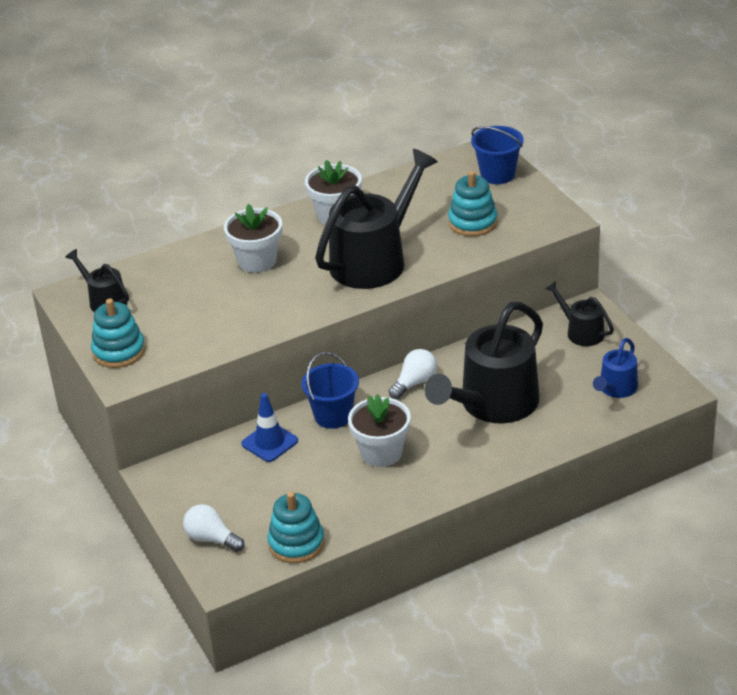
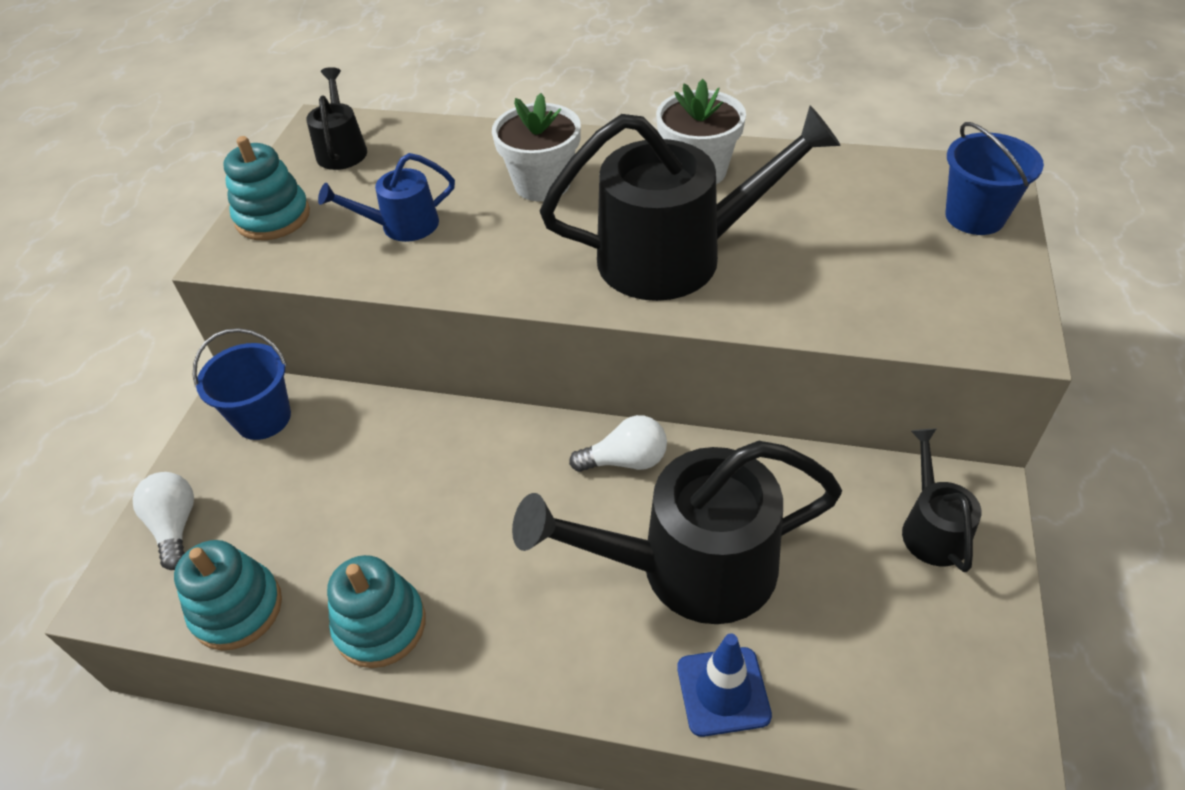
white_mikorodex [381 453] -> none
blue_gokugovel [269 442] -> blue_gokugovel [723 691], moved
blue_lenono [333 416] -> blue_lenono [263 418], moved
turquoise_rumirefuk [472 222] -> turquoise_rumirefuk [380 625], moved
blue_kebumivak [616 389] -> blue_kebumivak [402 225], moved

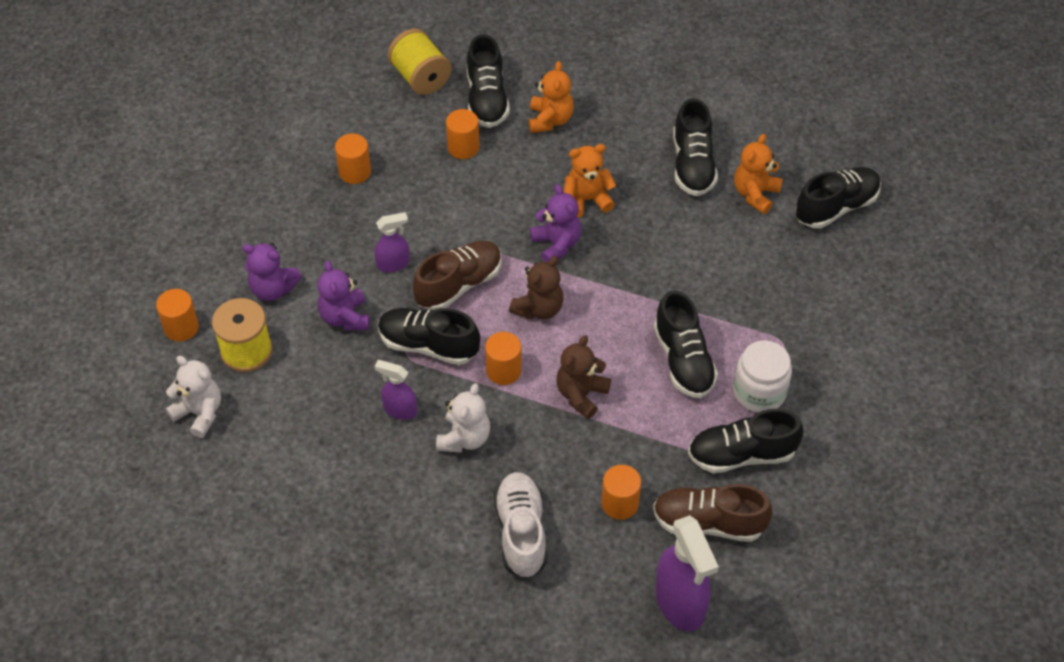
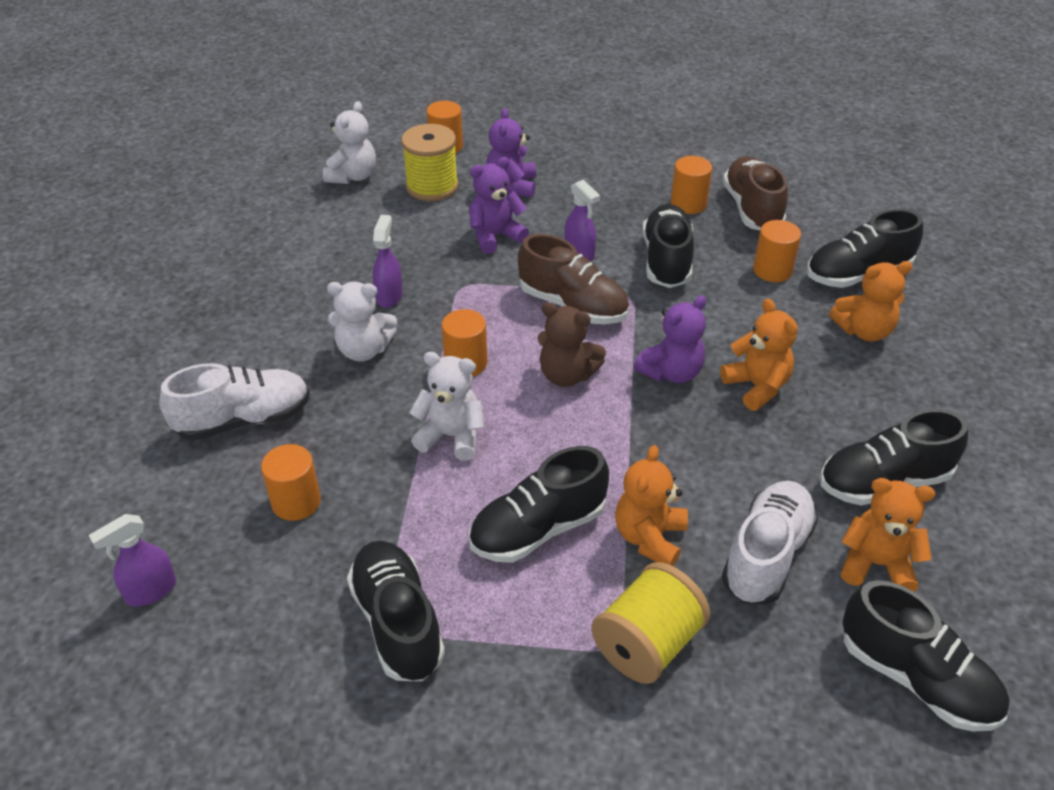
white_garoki [759 392] -> none
none -> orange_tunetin [649 538]
none -> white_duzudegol [766 555]
black_duzudegol [428 345] -> black_duzudegol [666 261], moved
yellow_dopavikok [420 77] -> yellow_dopavikok [647 644], moved
brown_duzudegol [708 523] -> brown_duzudegol [752 209], moved
brown_tunetin [581 394] -> white_tunetin [451 436]
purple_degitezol [680 603] -> purple_degitezol [150 591], x0.56

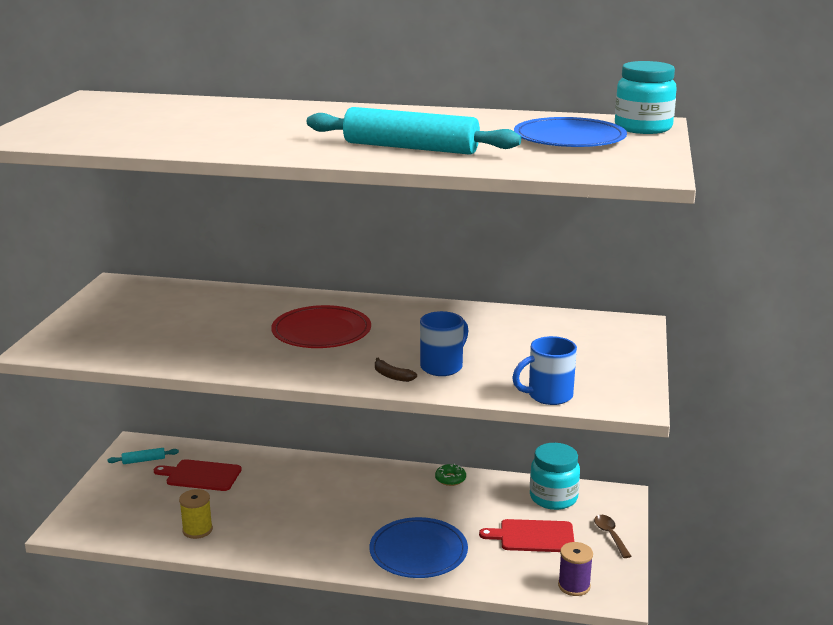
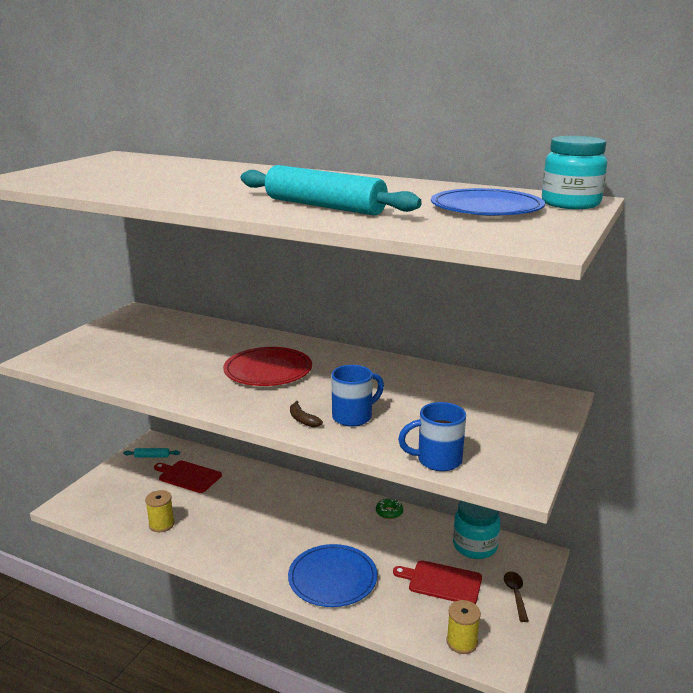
purple_dopavikok [574 586] -> yellow_dopavikok [461 642]

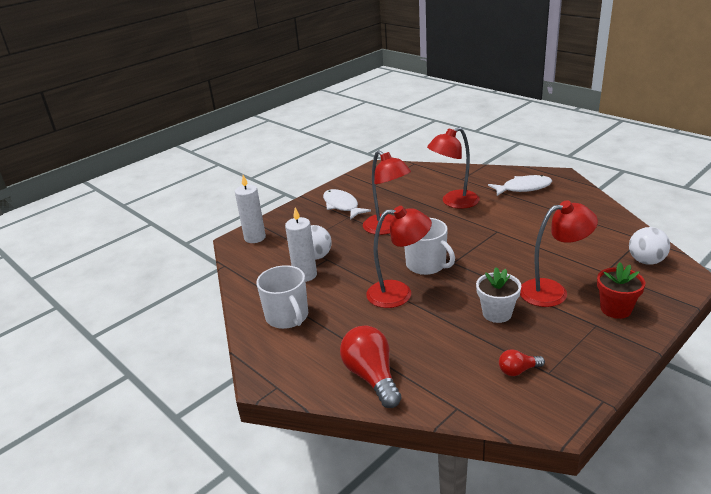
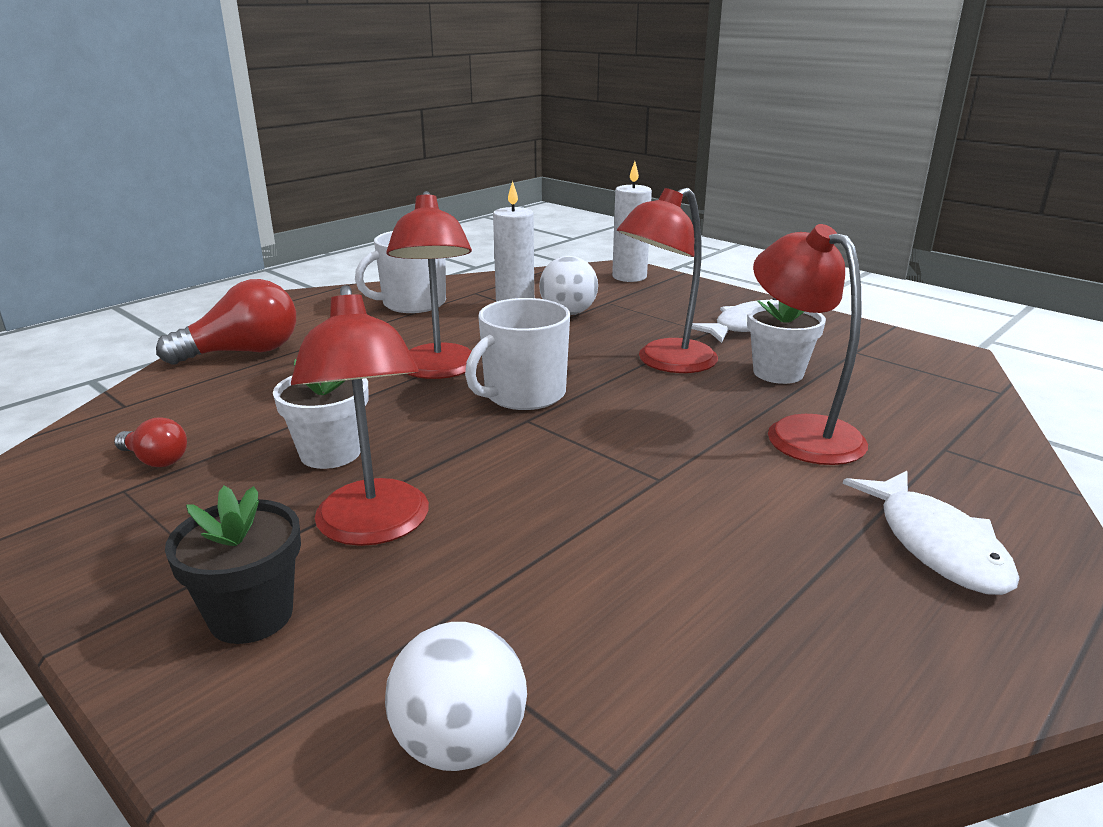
none -> white_mikorodex [778 373]
red_mikorodex [615 309] -> black_mikorodex [251 615]
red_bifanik [518 370] -> red_bifanik [156 460], 135 degrees clockwise

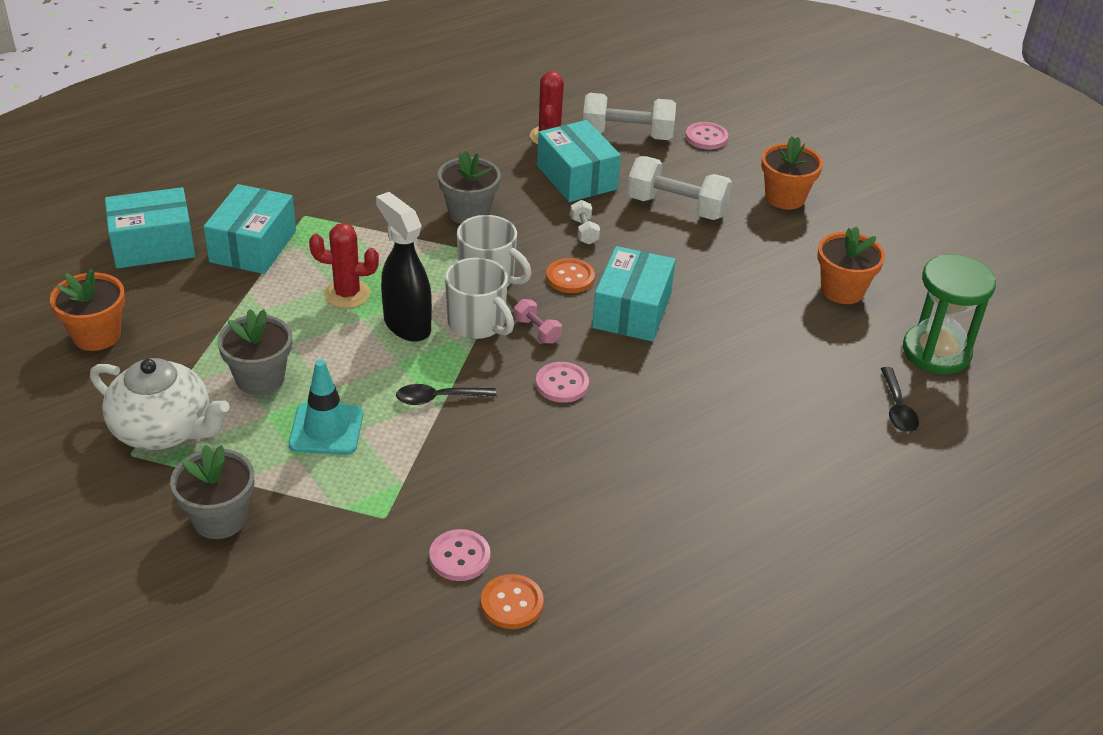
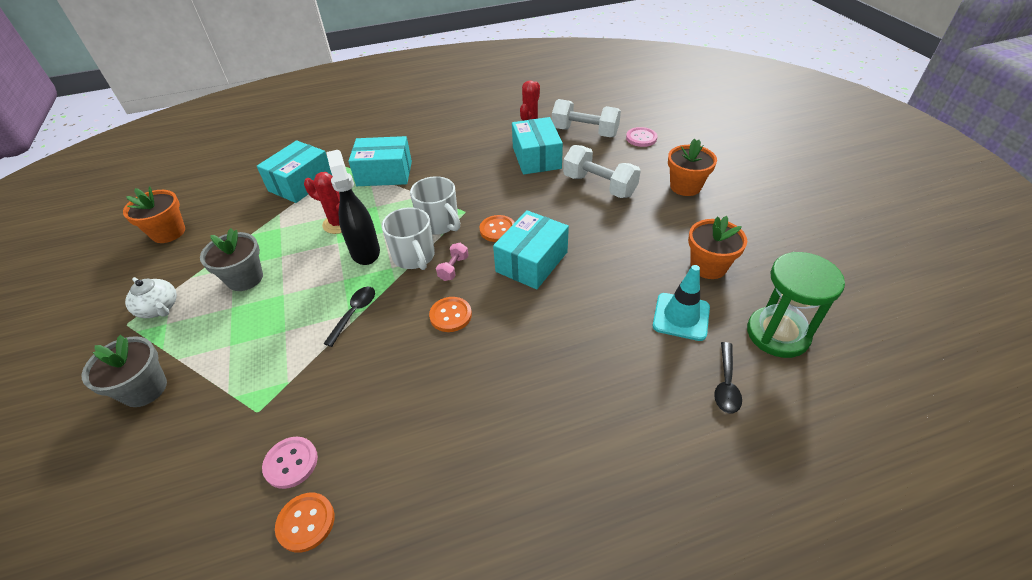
grey_mikorodex [469 213] -> none
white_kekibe [584 231] -> none
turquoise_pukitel [153 245] -> turquoise_pukitel [384 173], moved
turquoise_gokugovel [326 429] -> turquoise_gokugovel [681 317], moved
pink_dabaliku [562 384] -> orange_dabaliku [450 315]
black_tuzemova [438 398] -> black_tuzemova [354 313], 105 degrees clockwise
pink_kekibe [537 331] -> pink_kekibe [453 268], 45 degrees clockwise
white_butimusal [164 430] -> white_butimusal [159 308], x0.60

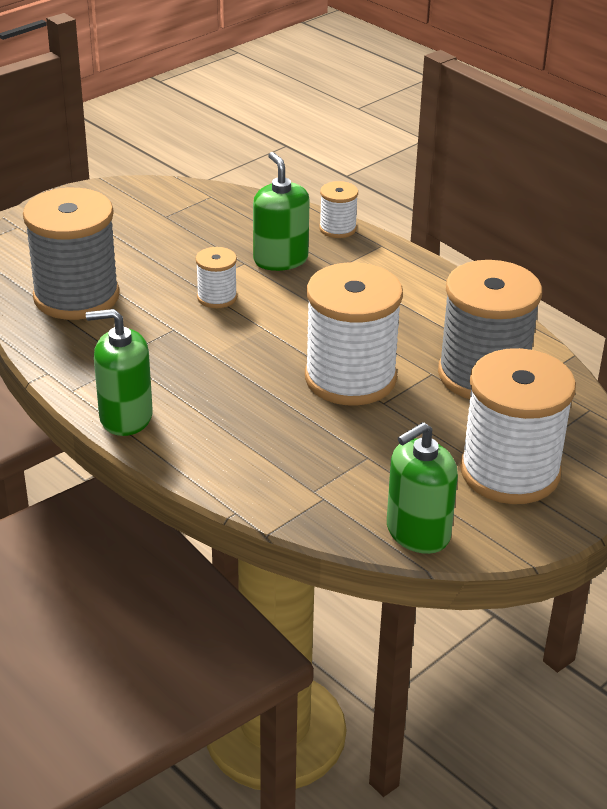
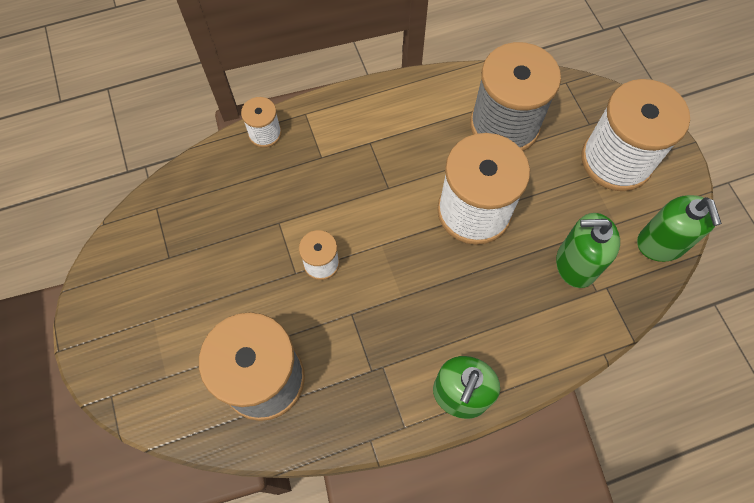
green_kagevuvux [280 259] -> green_kagevuvux [575 264], moved

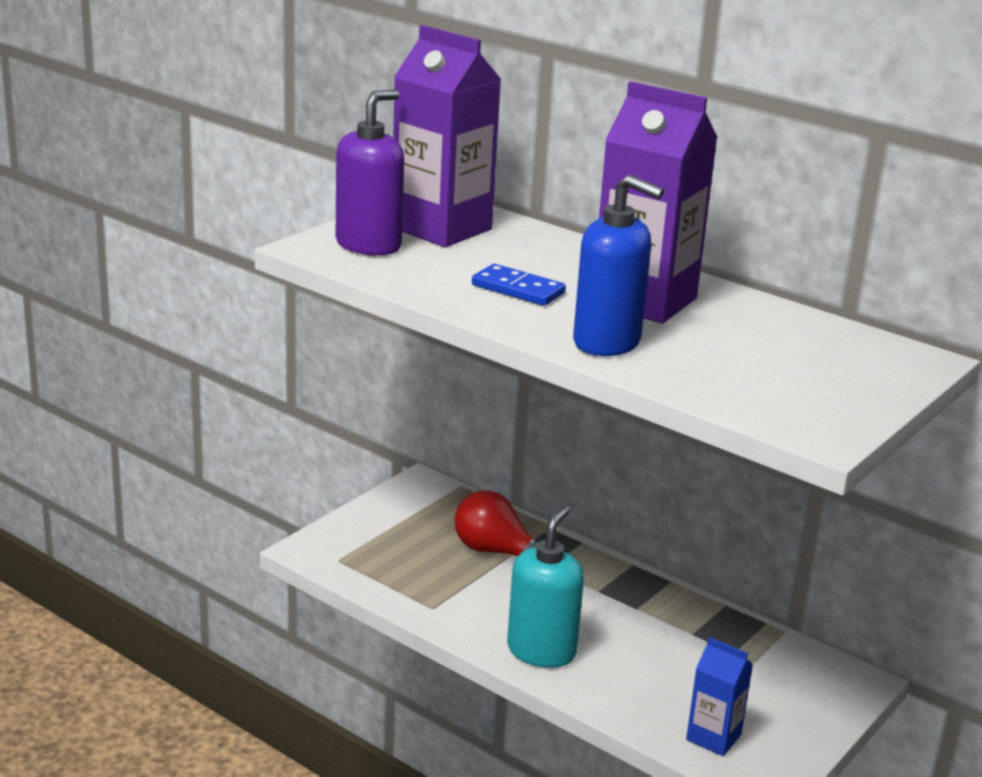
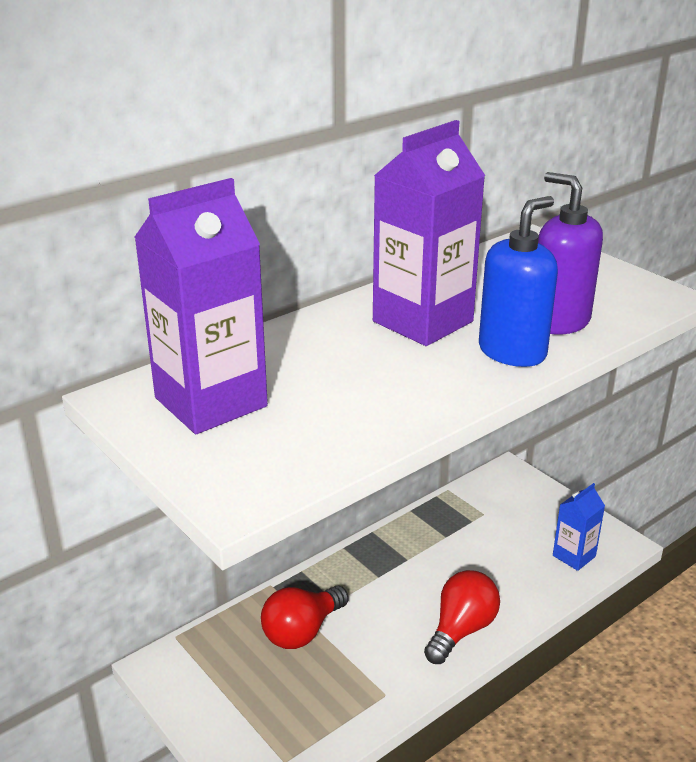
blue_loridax [518 289] -> none
purple_kagevuvux [369 245] -> purple_kagevuvux [558 321], moved
turquoise_kagevuvux [541 651] -> red_bifanik [461 630]

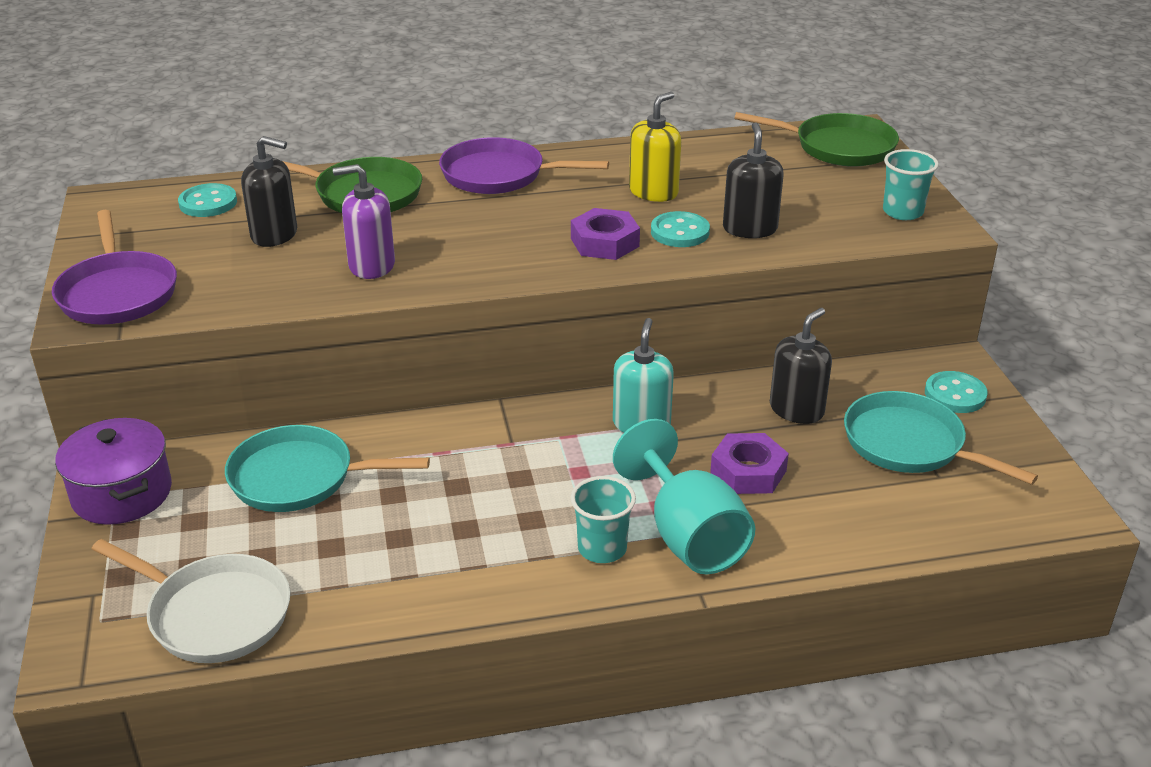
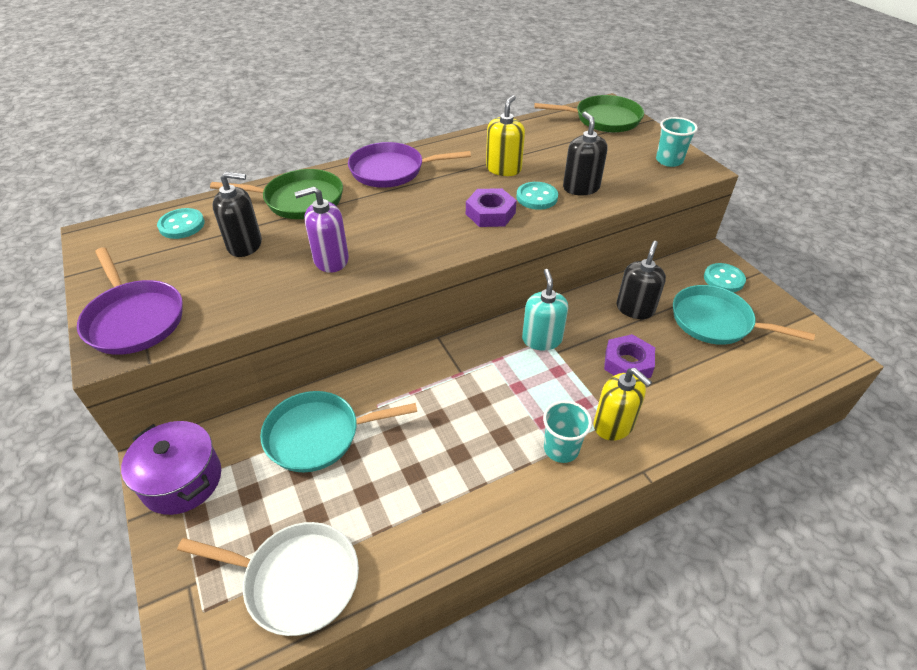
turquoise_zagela [688 536] -> yellow_kagevuvux [613 425]

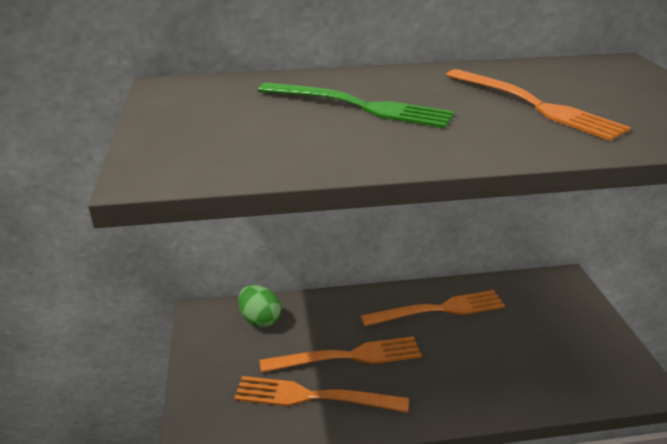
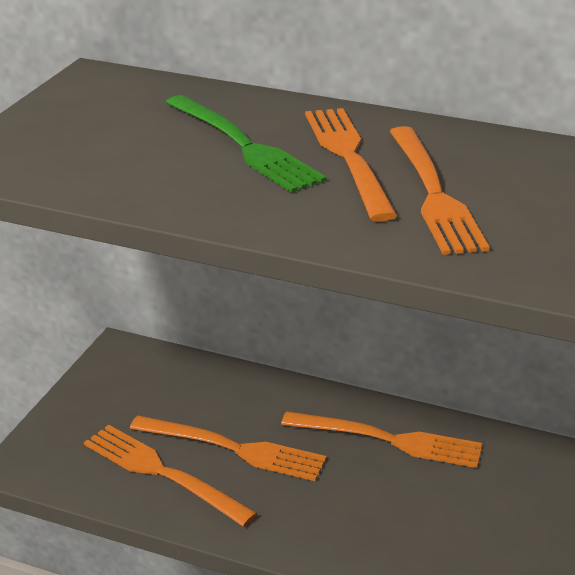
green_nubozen [260 319] -> none
none -> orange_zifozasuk [347 156]

